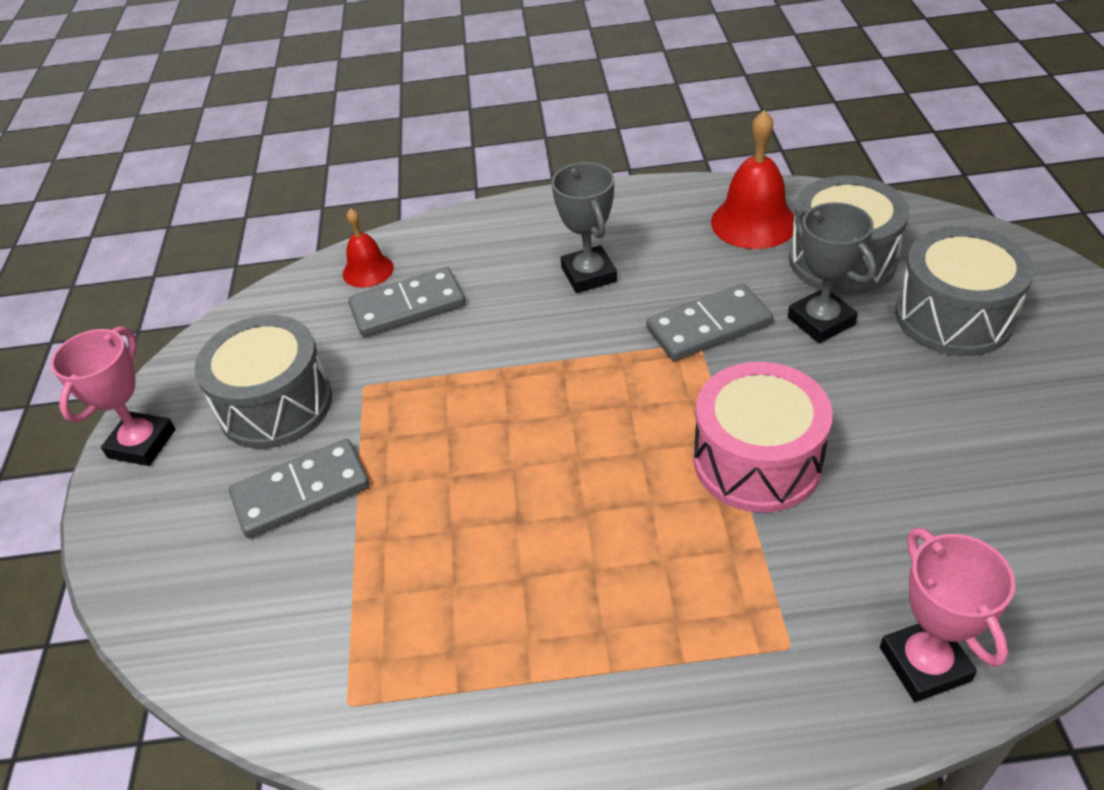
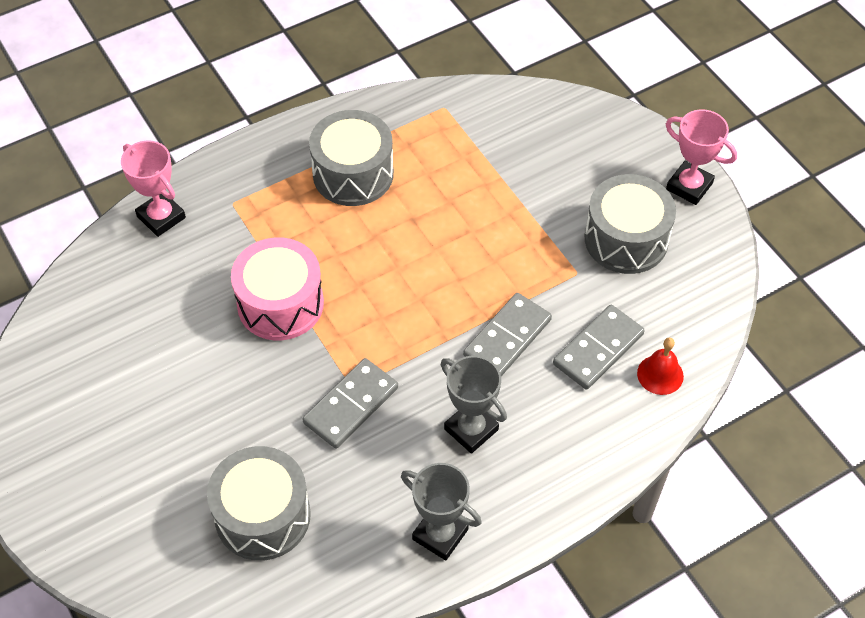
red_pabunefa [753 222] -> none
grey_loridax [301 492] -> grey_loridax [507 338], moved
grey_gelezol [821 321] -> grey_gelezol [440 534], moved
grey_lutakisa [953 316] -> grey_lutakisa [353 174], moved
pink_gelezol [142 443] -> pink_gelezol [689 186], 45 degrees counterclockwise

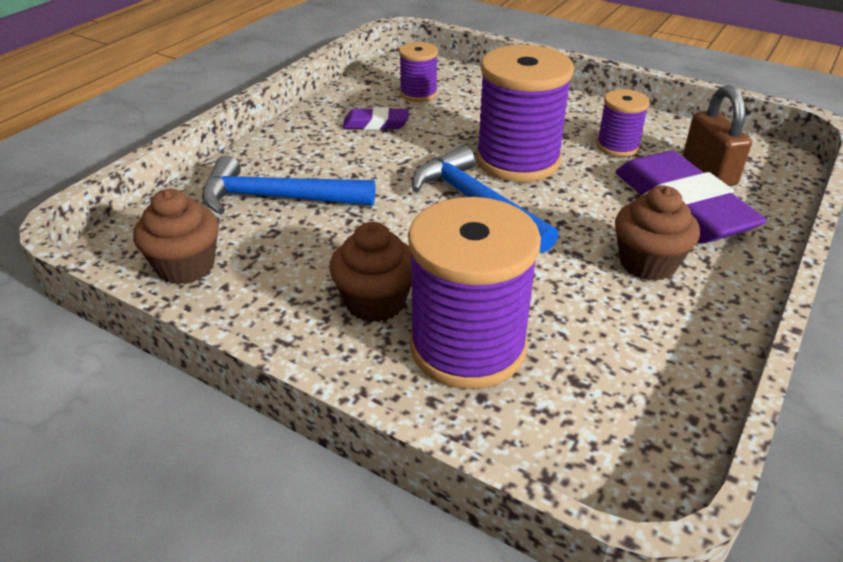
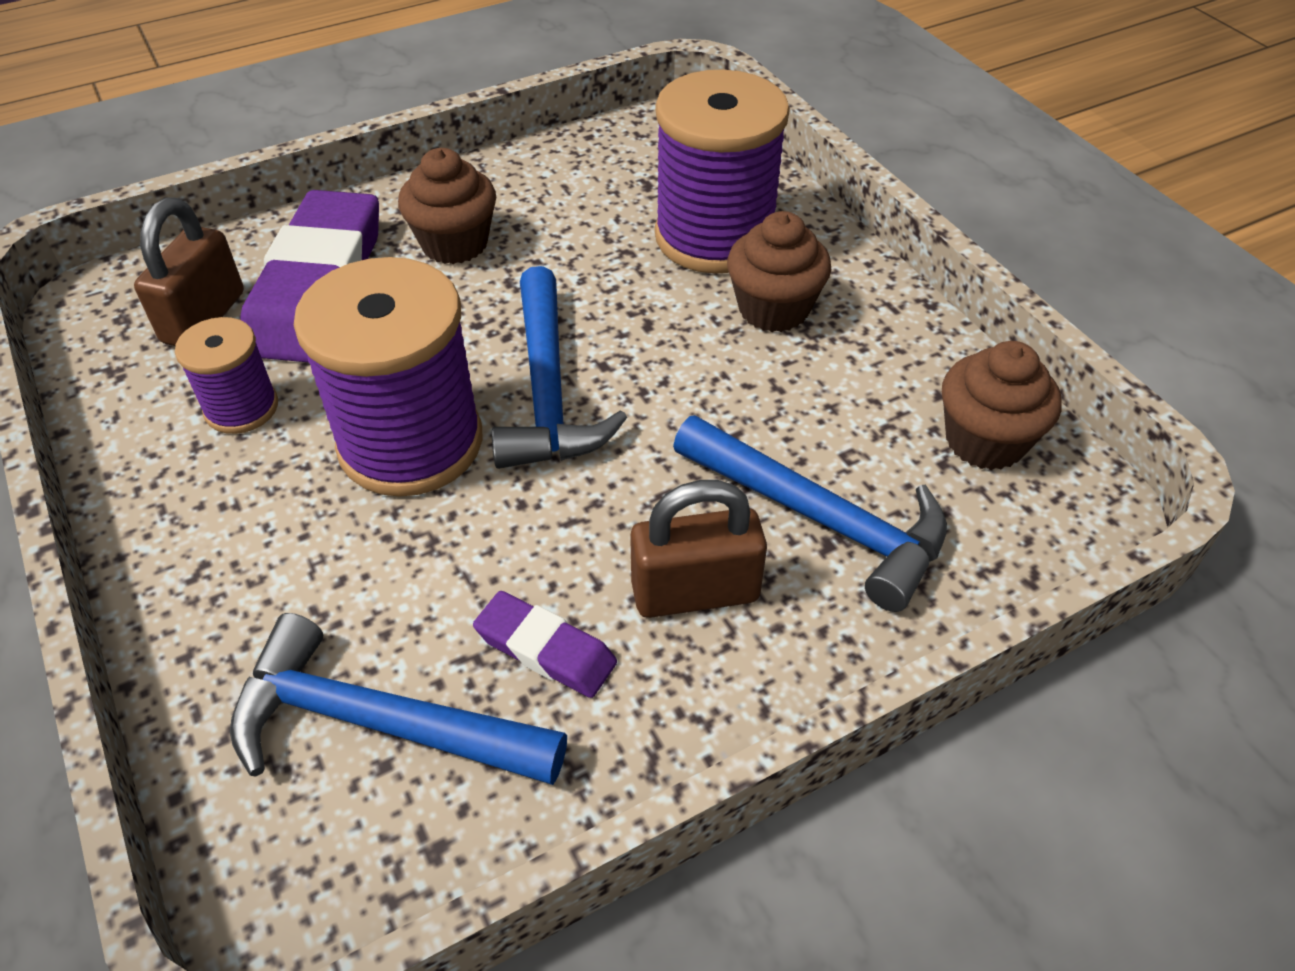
none -> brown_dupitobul [695 592]
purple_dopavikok [418 94] -> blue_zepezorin [380 723]

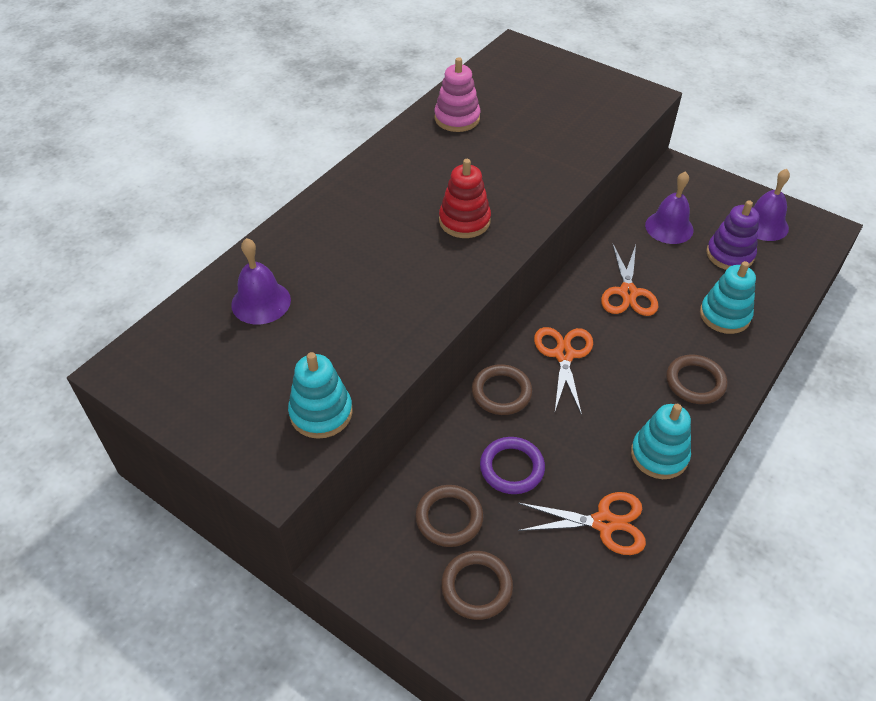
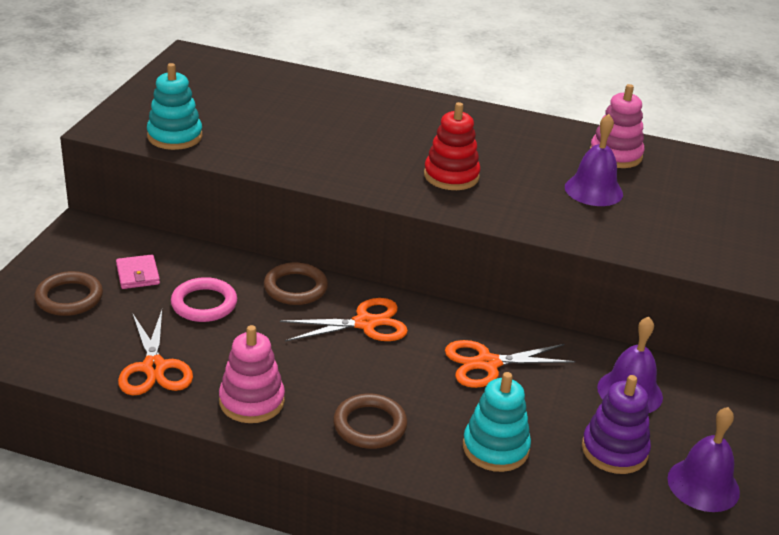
purple_pabunefa [261 302] -> purple_pabunefa [593 190], moved
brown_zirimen [449 518] -> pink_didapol [138 274]
purple_zirimen [512 468] -> pink_zirimen [204 304]
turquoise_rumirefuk [659 455] -> pink_rumirefuk [252 401]

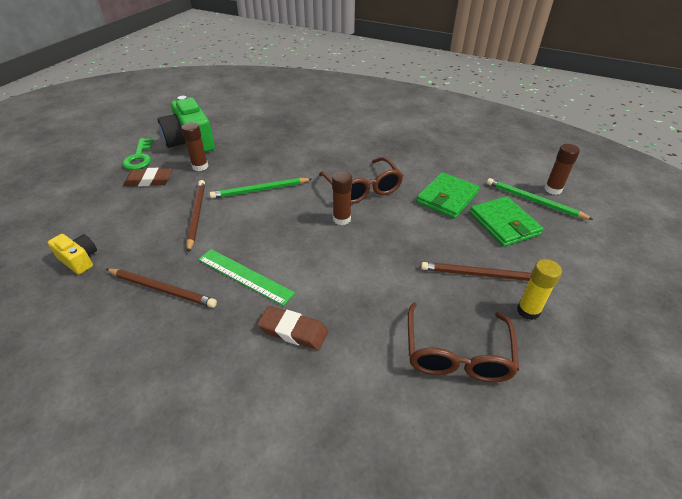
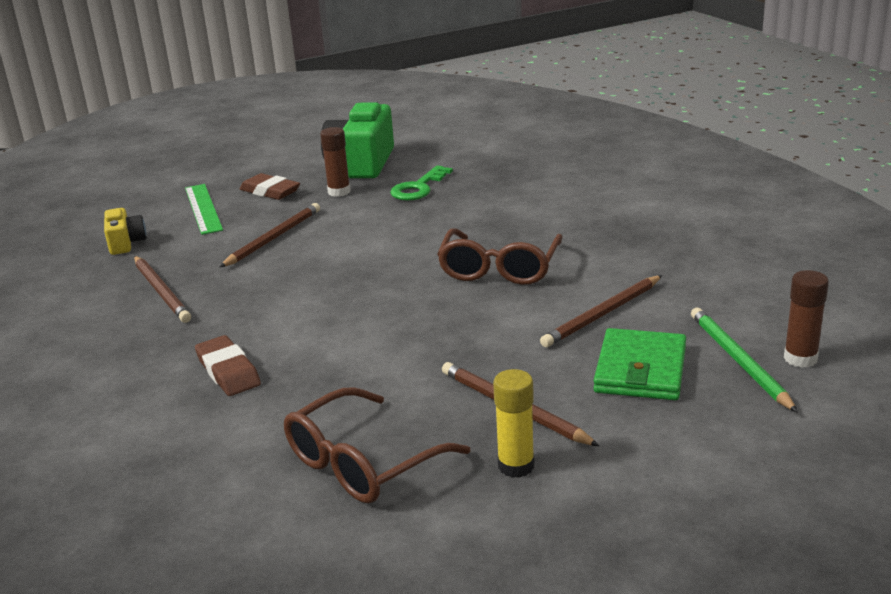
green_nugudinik [260 190] -> none
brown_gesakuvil [341 219] -> none
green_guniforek [139 158] -> green_guniforek [418 188], moved
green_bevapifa [245 276] -> green_bevapifa [203 208], moved
green_didapol [447 198] -> brown_nugudinik [602 314]

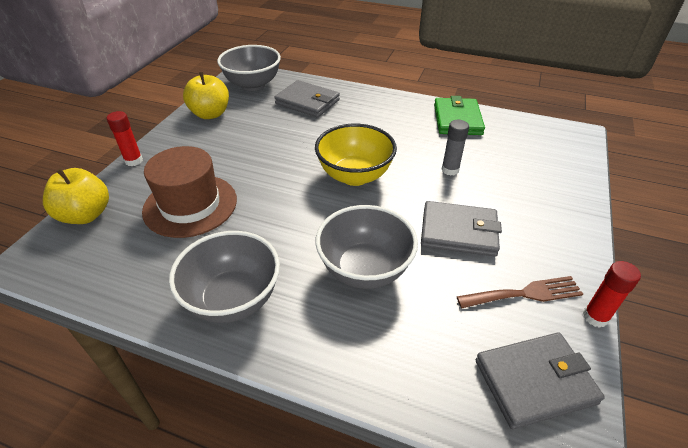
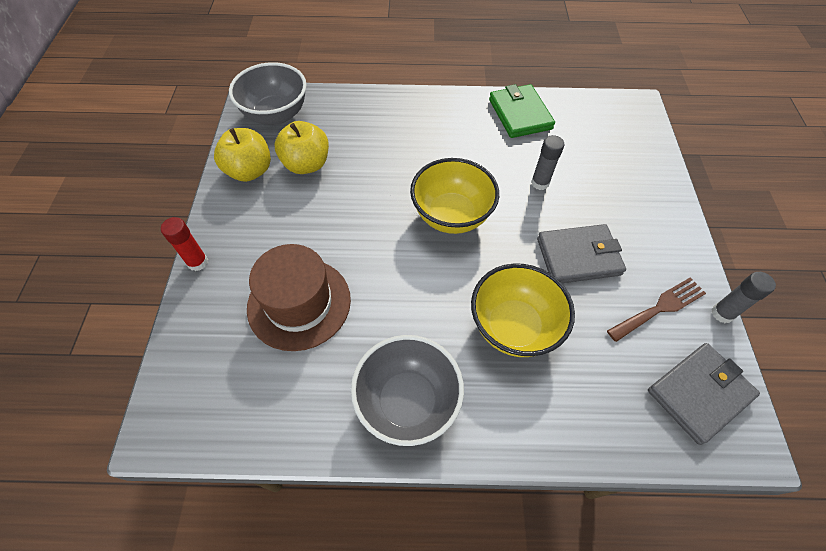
grey_didapol [307 102] -> none
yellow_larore [86 215] -> yellow_larore [306 164], moved
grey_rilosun [365 269] -> yellow_rilosun [513 327]
red_gesakuvil [595 317] -> grey_gesakuvil [722 313]

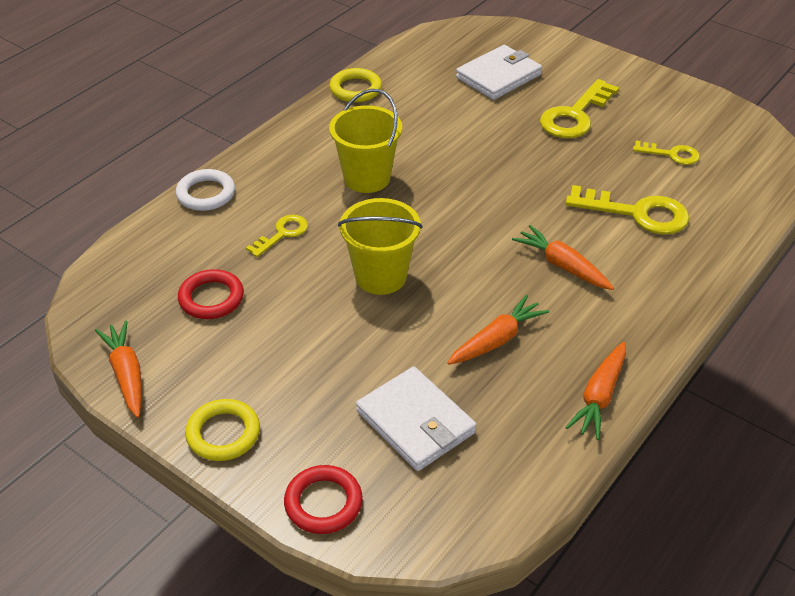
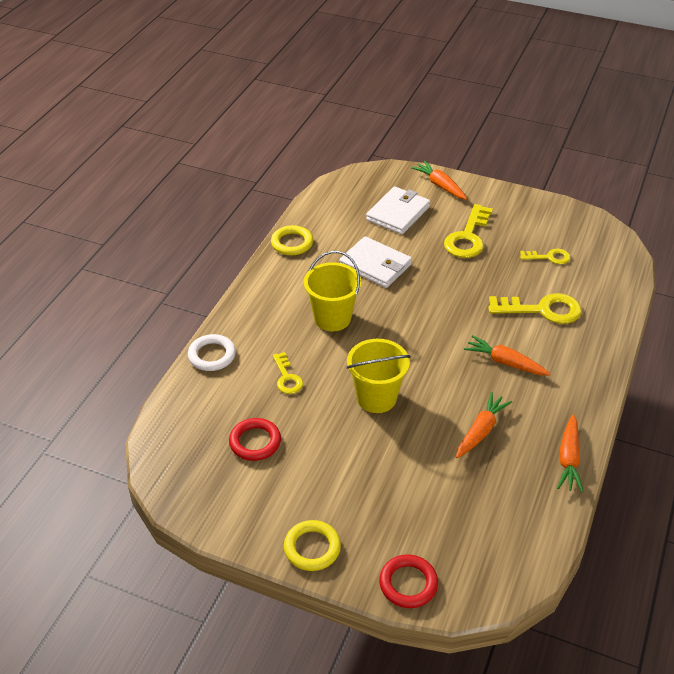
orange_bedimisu [127 375] -> orange_bedimisu [440 186], moved
white_didapol [416 422] -> white_didapol [375 265], moved
yellow_guniforek [282 234] -> yellow_guniforek [287 377], 135 degrees clockwise

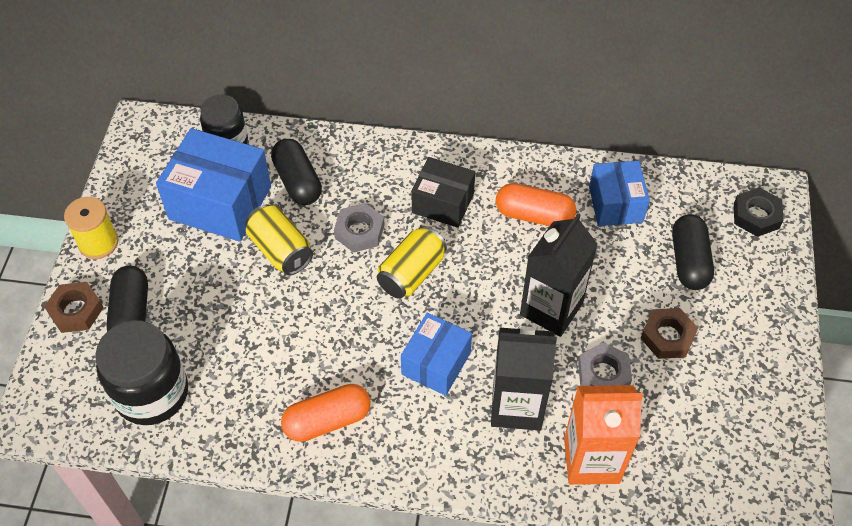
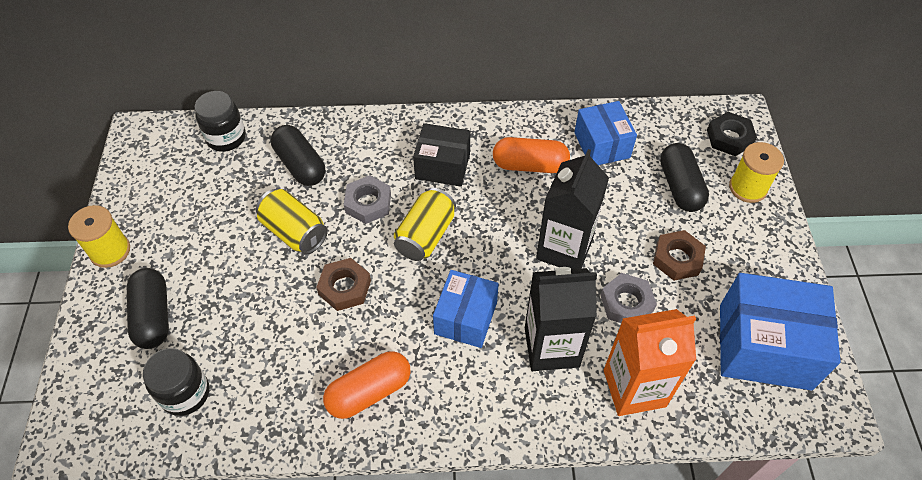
none -> yellow_dopavikok [747 188]
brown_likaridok [76 310] -> brown_likaridok [345 287], moved
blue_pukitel [220 202] -> blue_pukitel [764 346], moved
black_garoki [152 393] -> black_garoki [185 393], x0.65

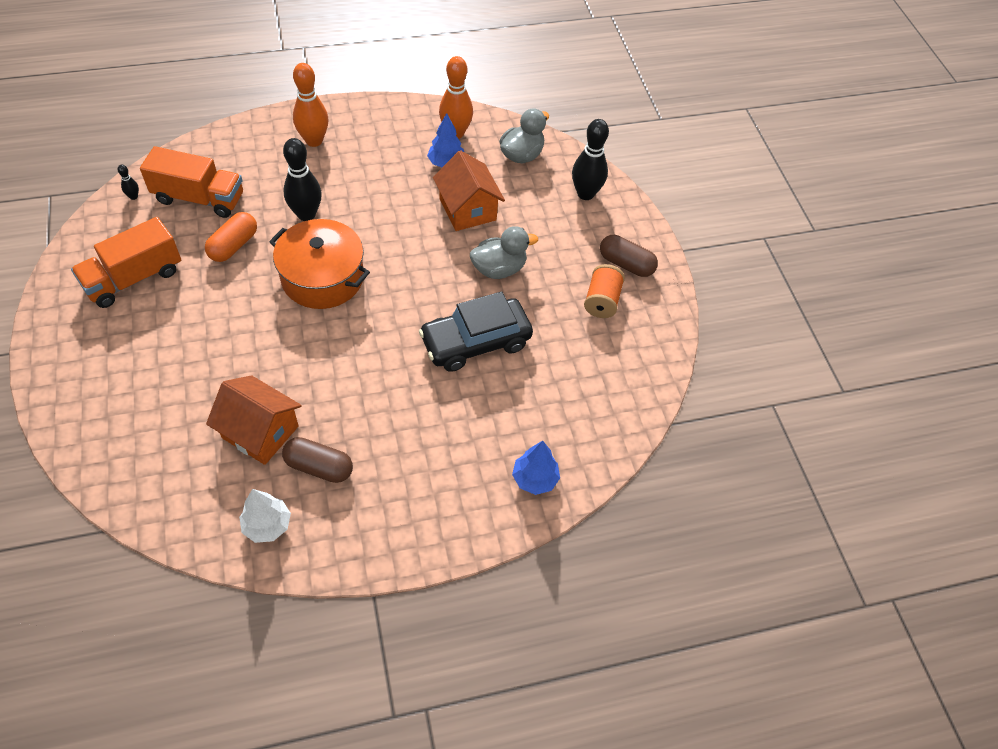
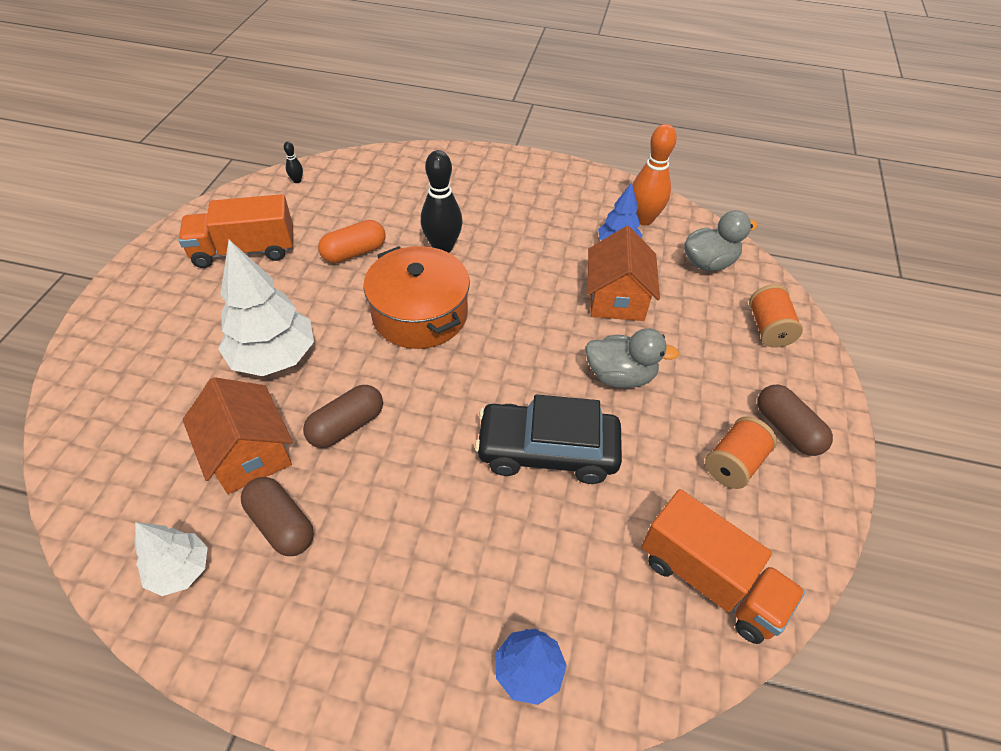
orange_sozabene [314 141] -> none
none -> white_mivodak [274 357]
none -> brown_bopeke [346 426]
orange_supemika [199 198] -> orange_supemika [709 580], moved
black_sozabene [585 194] -> orange_dopavikok [768 328]

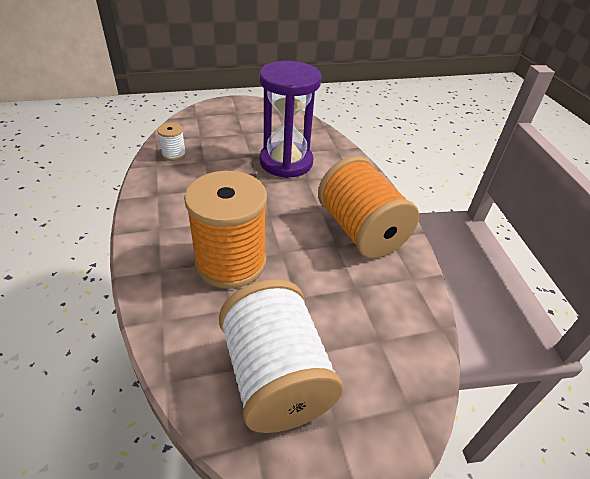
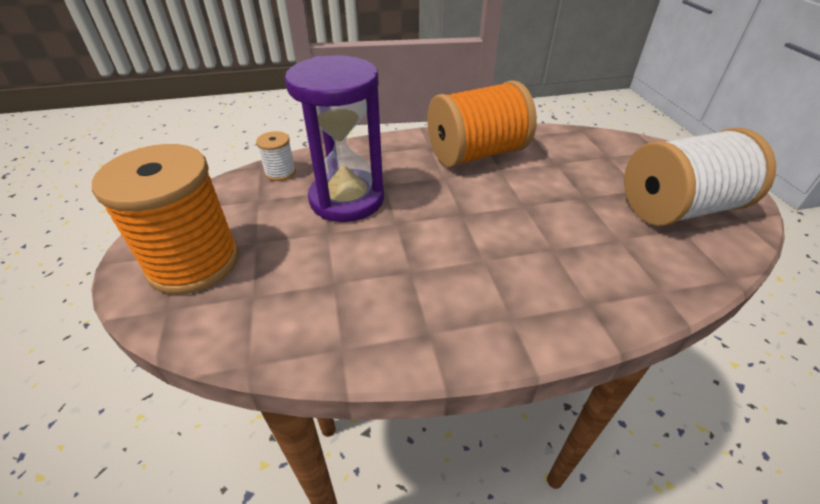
white_dopavikok [174 154] -> white_dopavikok [280 172], moved
orange_dopavikok [230 262] -> orange_dopavikok [194 262], moved

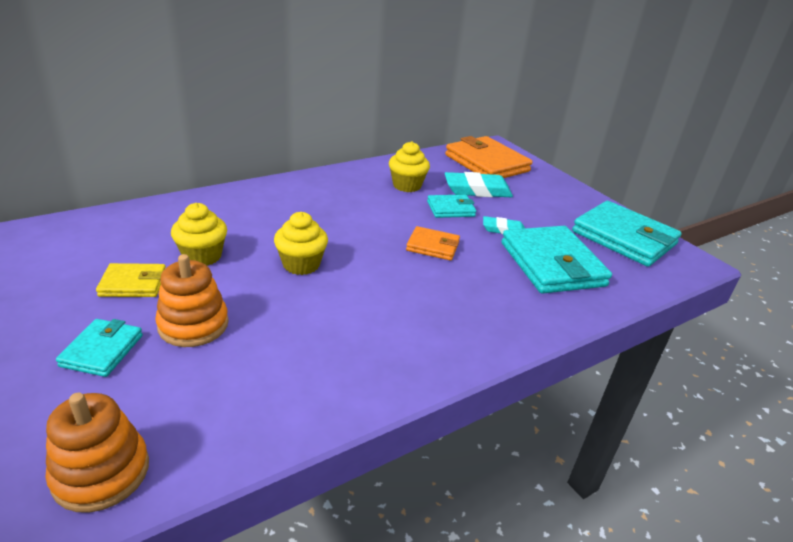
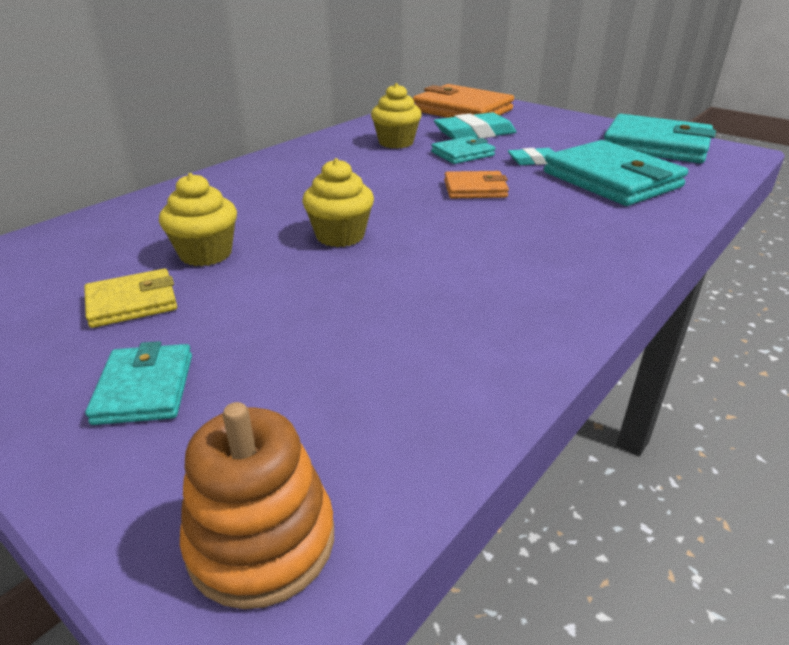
orange_rumirefuk [193 325] -> none

